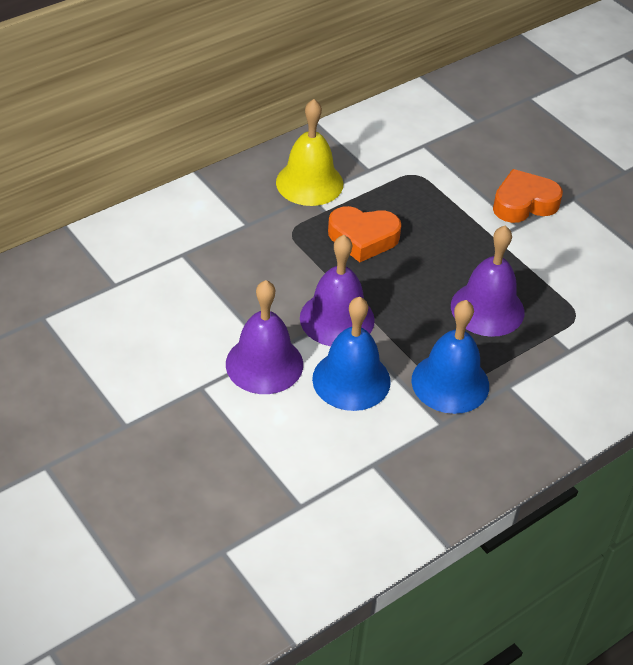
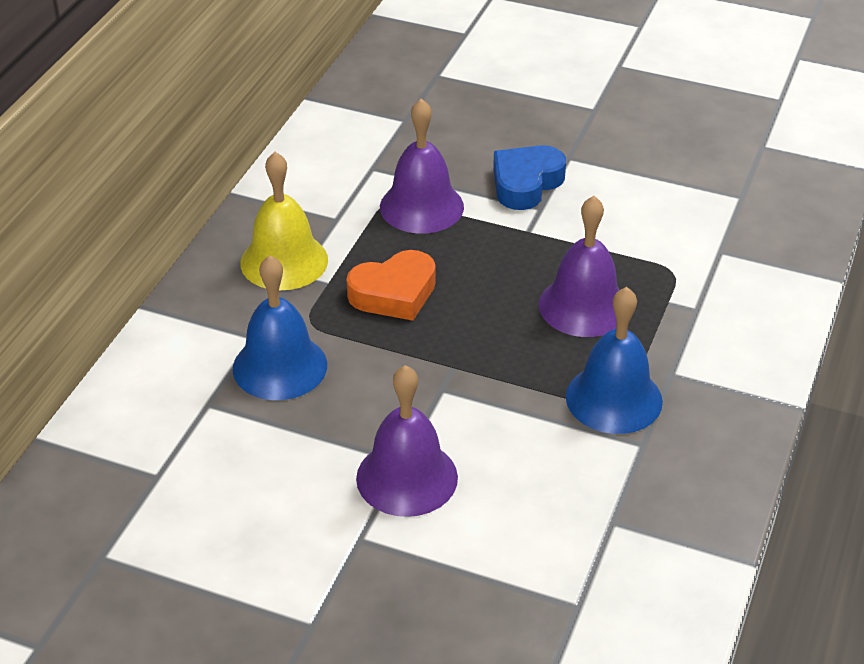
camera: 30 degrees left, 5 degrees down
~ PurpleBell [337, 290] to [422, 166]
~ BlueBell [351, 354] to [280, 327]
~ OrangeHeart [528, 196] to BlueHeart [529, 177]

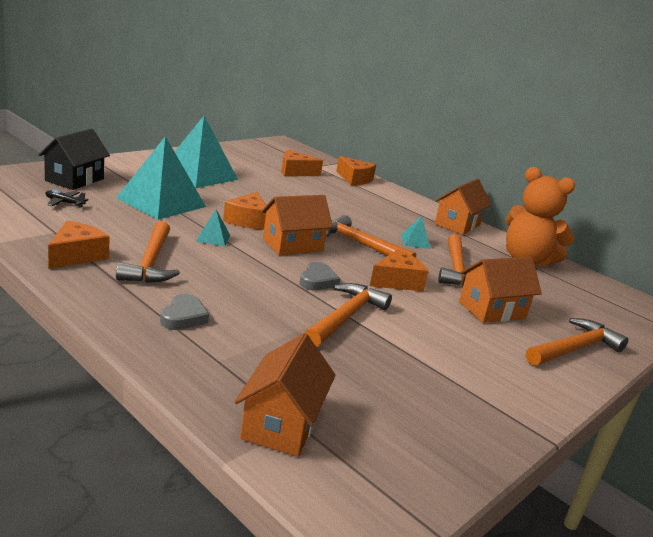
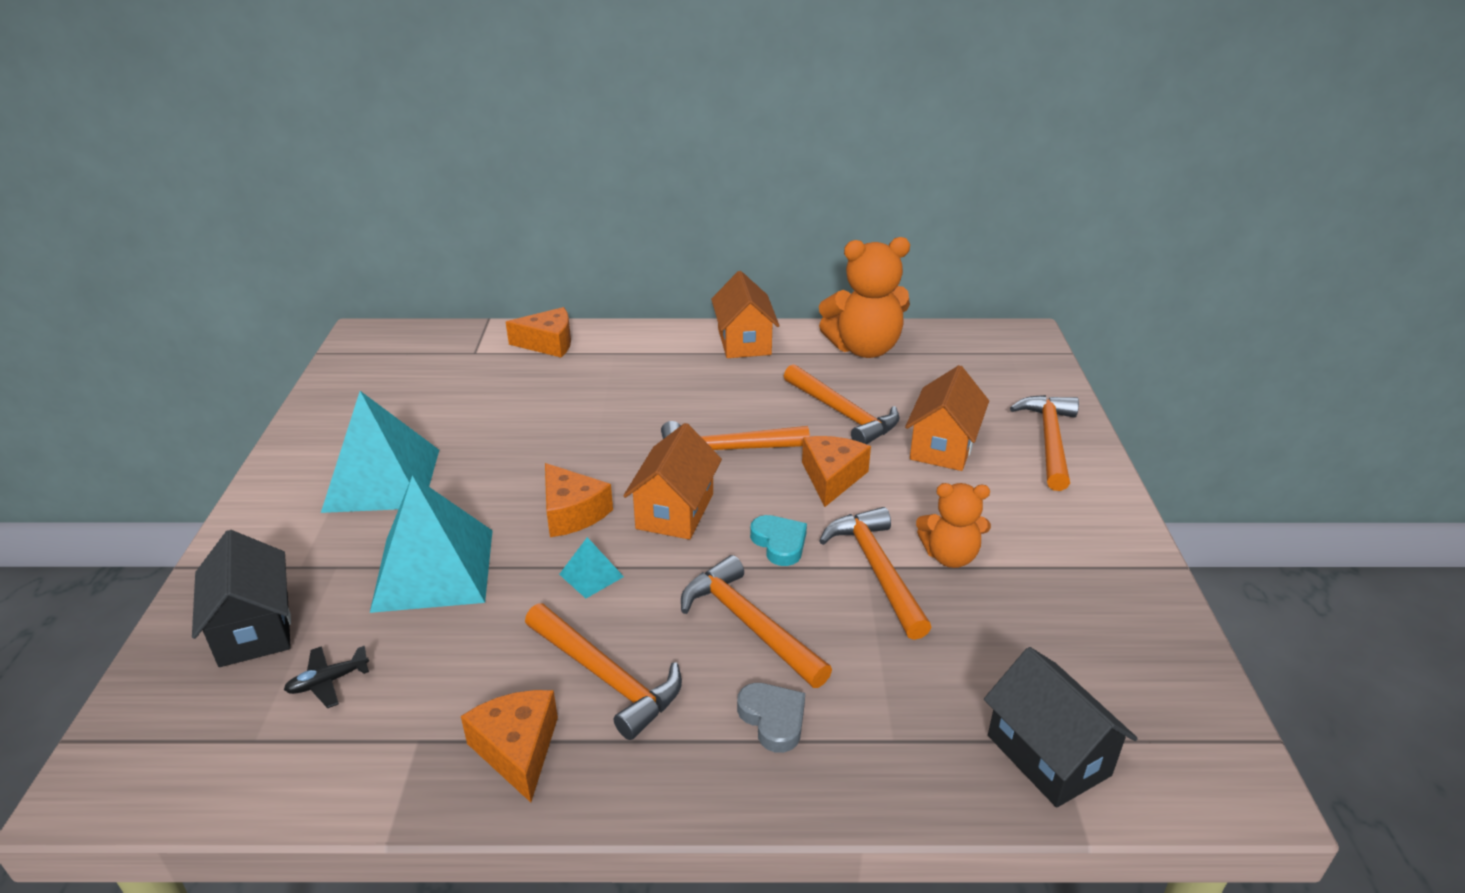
camera: 40 degrees left, 10 degrees up
~ OrangeHouse [285, 395] to BlackHouse [1061, 727]
- OrangeCheese [302, 163]
~ GreyHeart [319, 276] to TurquoiseHeart [778, 540]
- TurquoisePyramid [415, 232]
+ OrangeHammer [756, 621]
+ OrangeTeddyBear [953, 525]

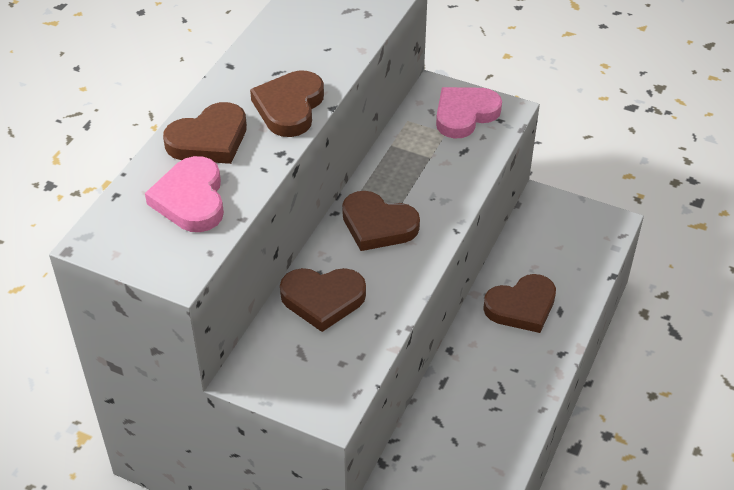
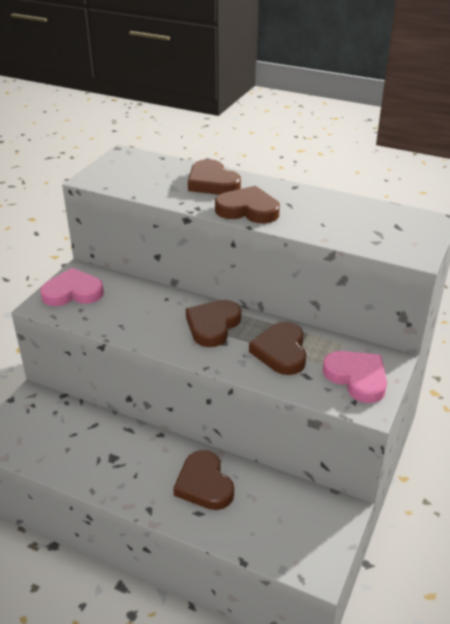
camera: 90 degrees right, 10 degrees down
~ PinkHeart [184, 194] to [72, 287]
~ BrownHeart [323, 300] to [277, 348]

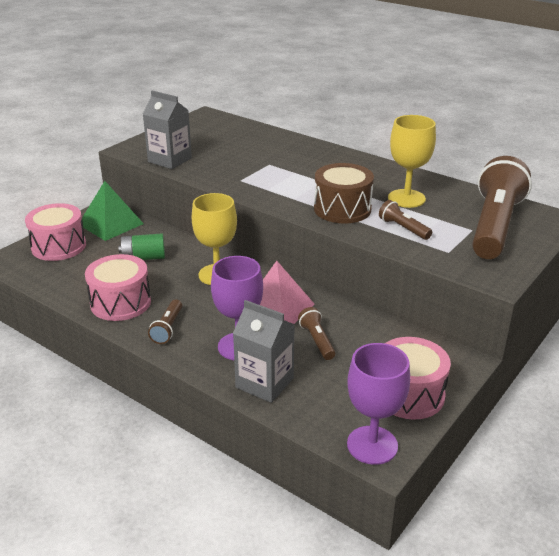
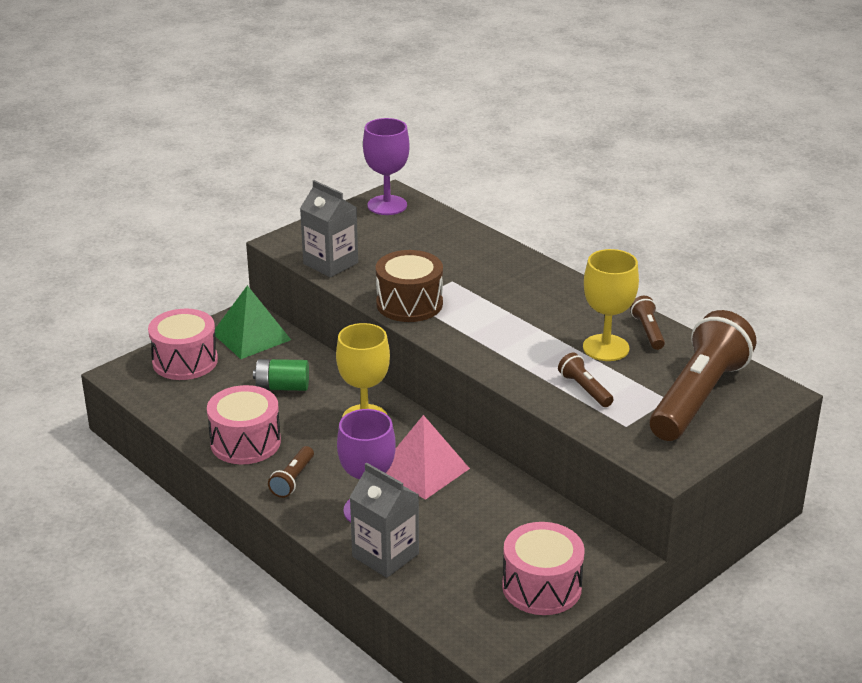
camera: 10 degrees right, 0 degrees up
~ BrownFlashlight [316, 333] to [647, 323]
~ BrownDrum [344, 193] to [409, 286]
~ PurpleGoblet [378, 404] to [386, 166]

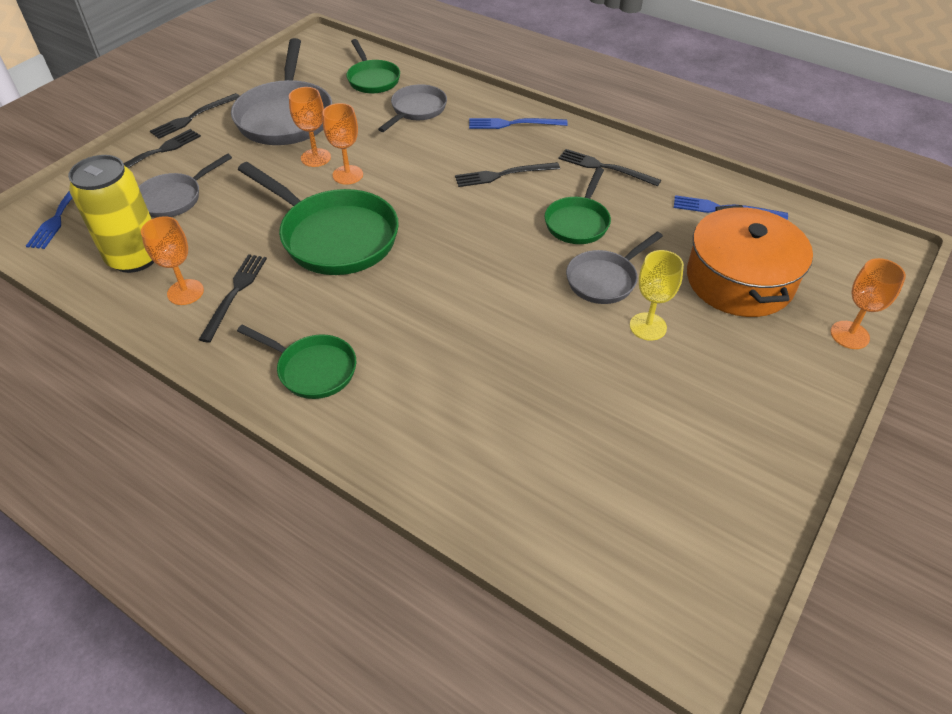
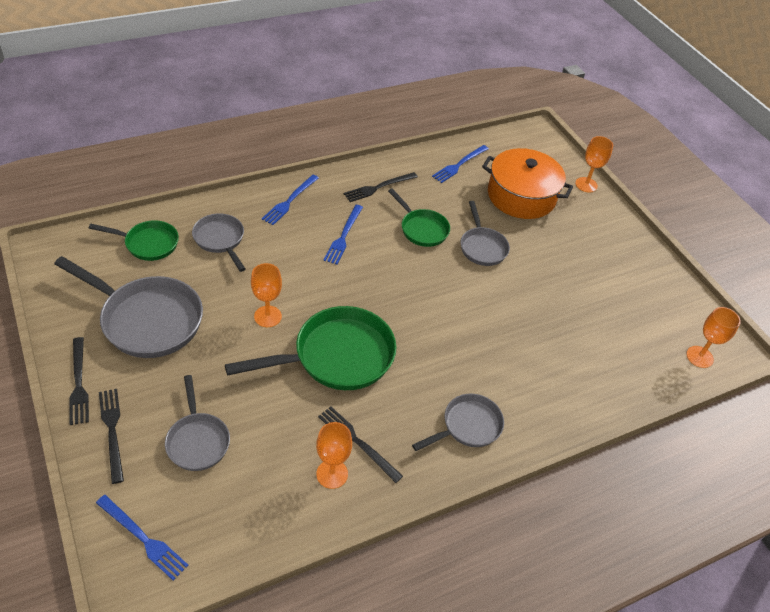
camera: 65 degrees left, 0 degrees up
- YellowCan [111, 214]
~ GreenPan [296, 361] to GreyPan [458, 422]
~ OrangeGoblet [310, 127] to [713, 337]
~ BlackFork [507, 174] to BlueFork [343, 234]
- YellowGoblet [657, 295]

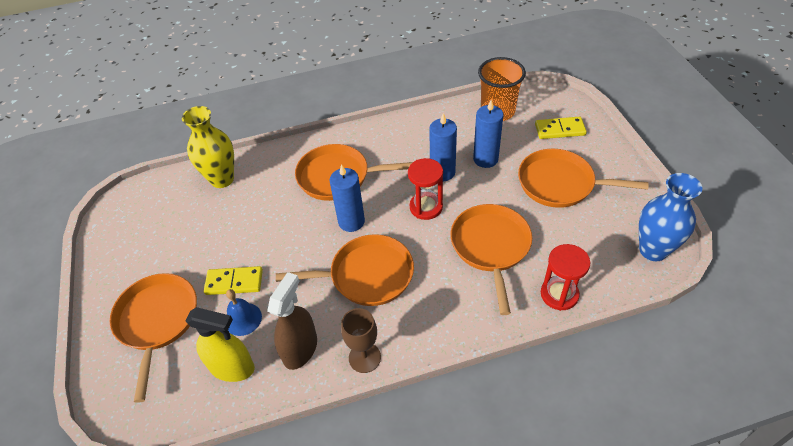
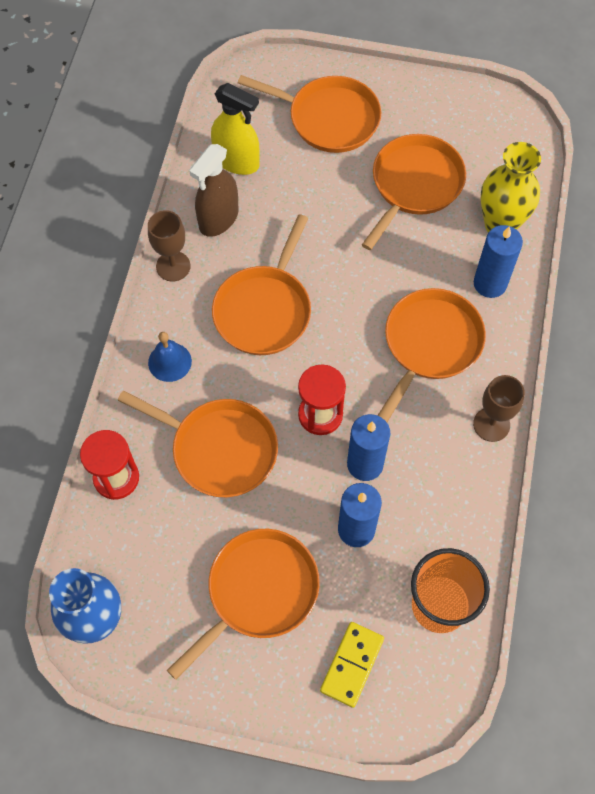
camera: 115 degrees right, 15 degrees up
~ YellowSprayBottle [220, 344] = [235, 129] 105 degrees counterclockwise
- YellowDomino [233, 280]
~ BlueBell [244, 312] to [170, 357]
~ BrownSprayBottle [292, 321] = [214, 190] 75 degrees clockwise
~ BlueCandle [347, 198] to [498, 261]
+ OrangePan [414, 192]
+ BrownGoblet [499, 408]

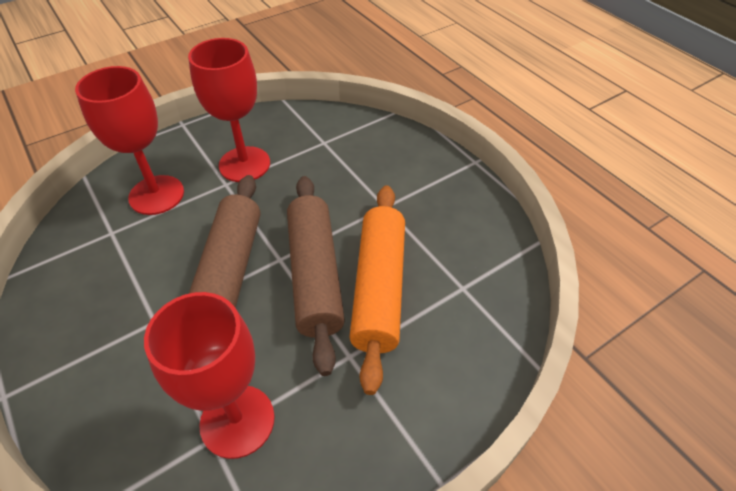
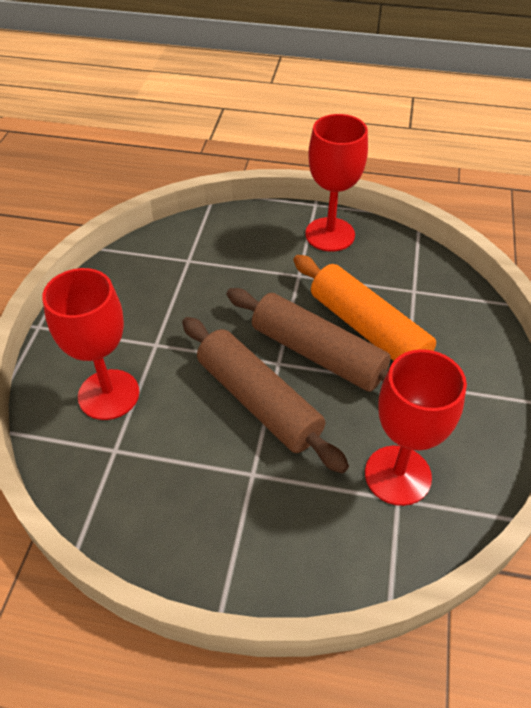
camera: 45 degrees left, 0 degrees up
~ RedGoblet [229, 110] to [336, 183]

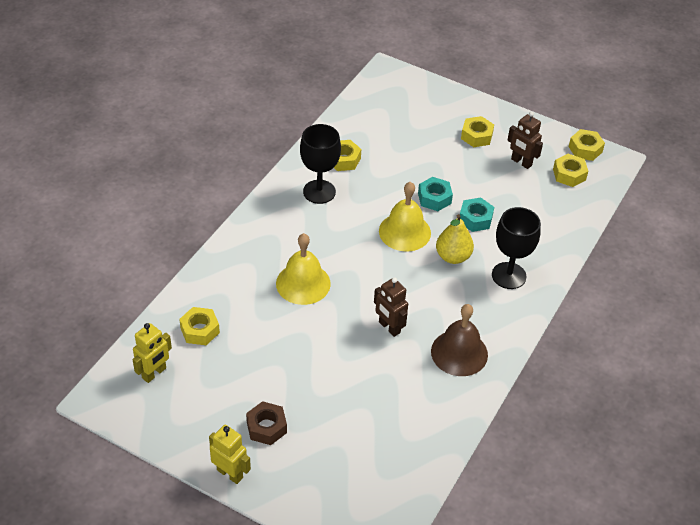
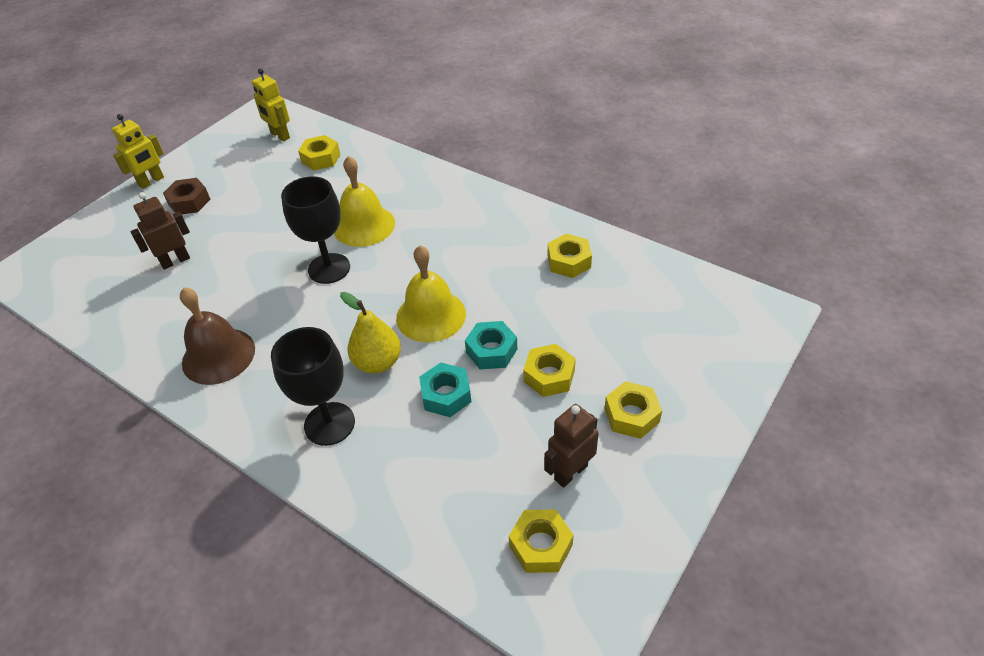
camera: 100 degrees right, 0 degrees up
~ BlackGoblet [320, 164] to [315, 230]
~ BrownRobot [391, 307] to [160, 230]
~ YellowNut [587, 145] to [549, 370]

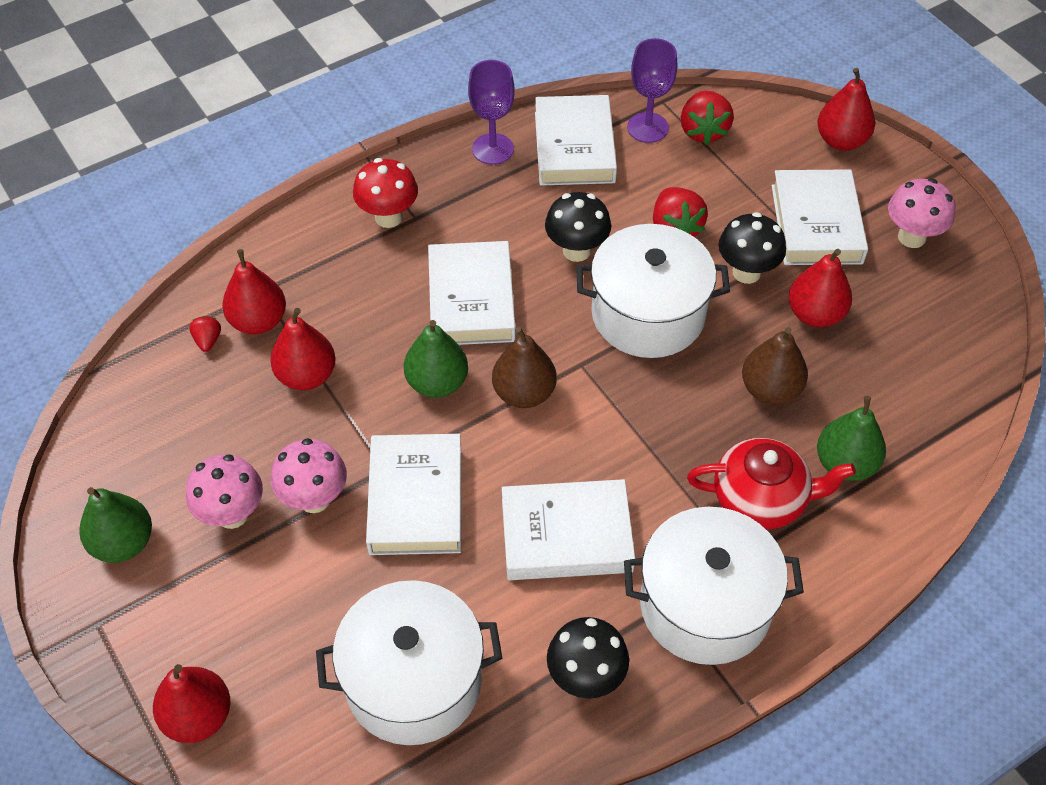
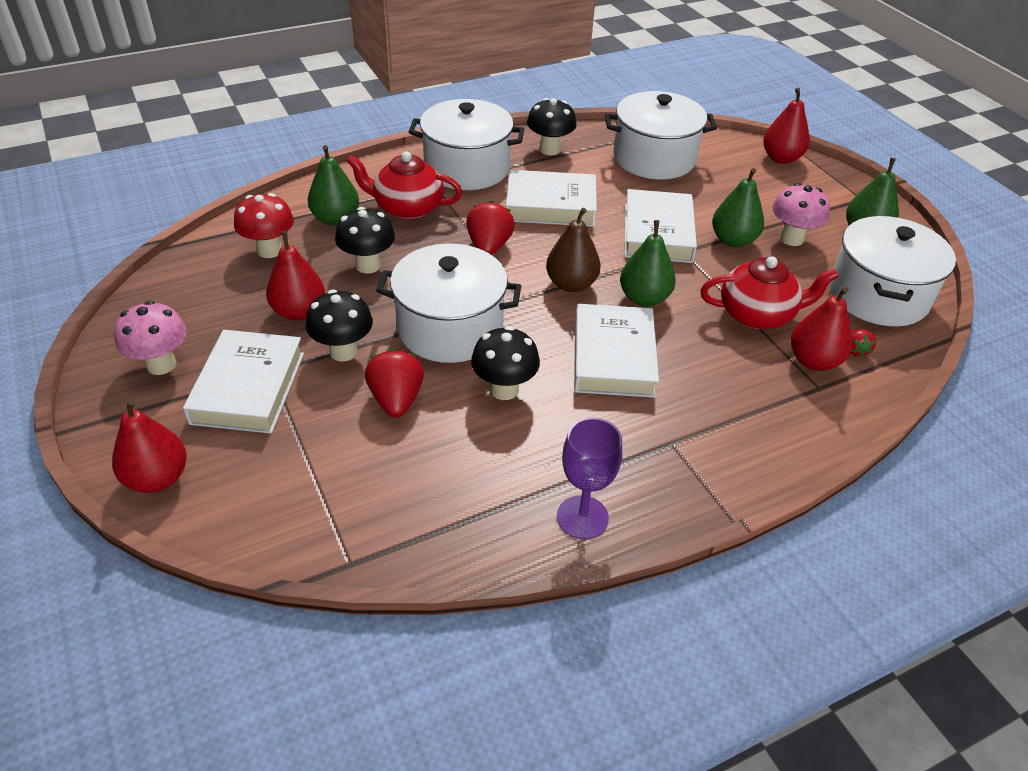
camera: 175 degrees left, 10 degrees down
~ RedPear [303, 349] to RedTeapot [769, 292]
~ PinkMushroom [309, 475] to GreenPear [738, 208]
~ RedMushroom [385, 193] to [264, 225]
- WhiteBook [576, 140]
- PurpleGoblet [652, 90]
~ RedStrawberry [707, 118] to [490, 228]
~ BrownPear [775, 366] to BlackMushroom [365, 240]
+ WhitePot [893, 271]

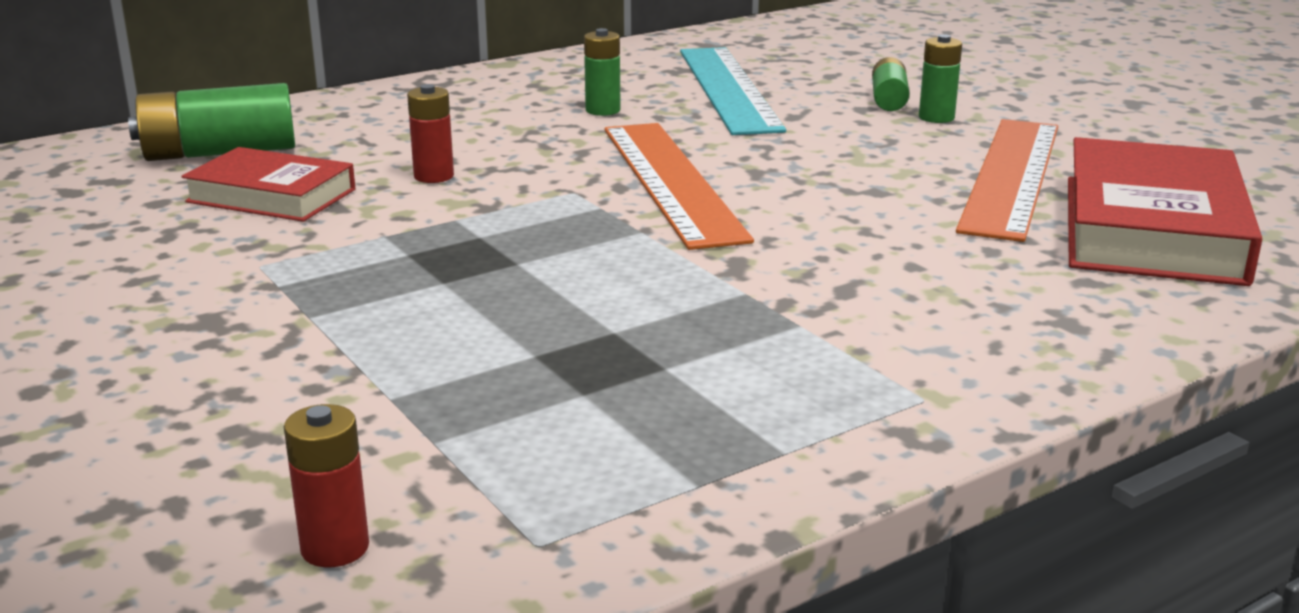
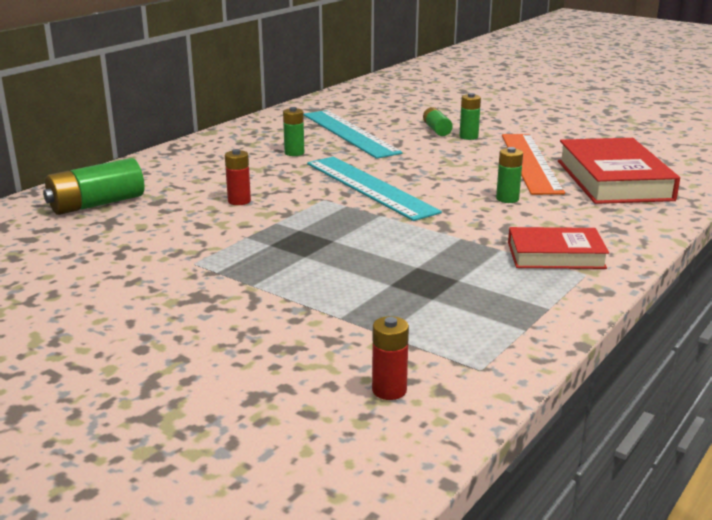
camera: 20 degrees left, 0 degrees up
~ RedBook [268, 184] to [558, 248]
~ OrangeRuler [679, 186] to TurquoiseRuler [374, 189]
+ GreenBattery [509, 175]

